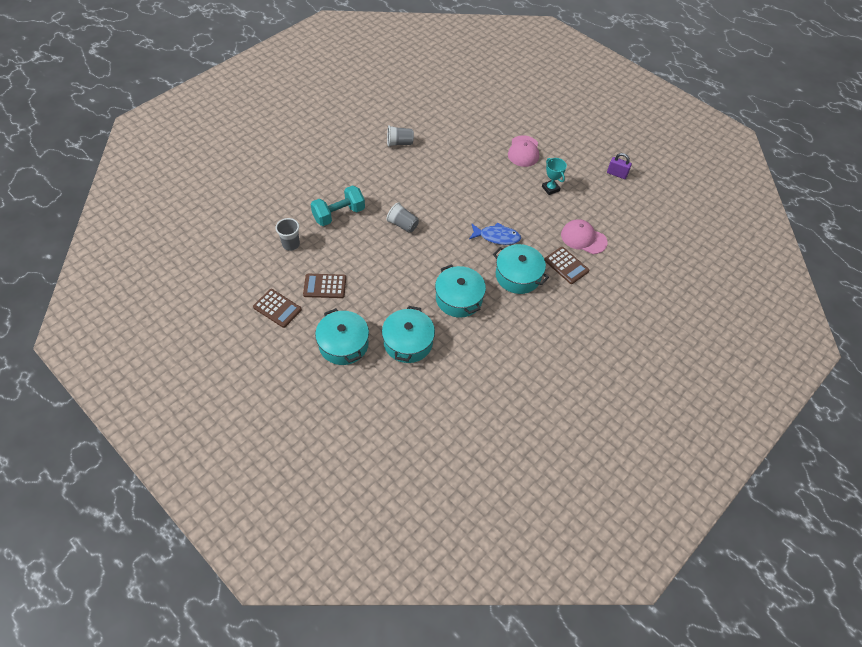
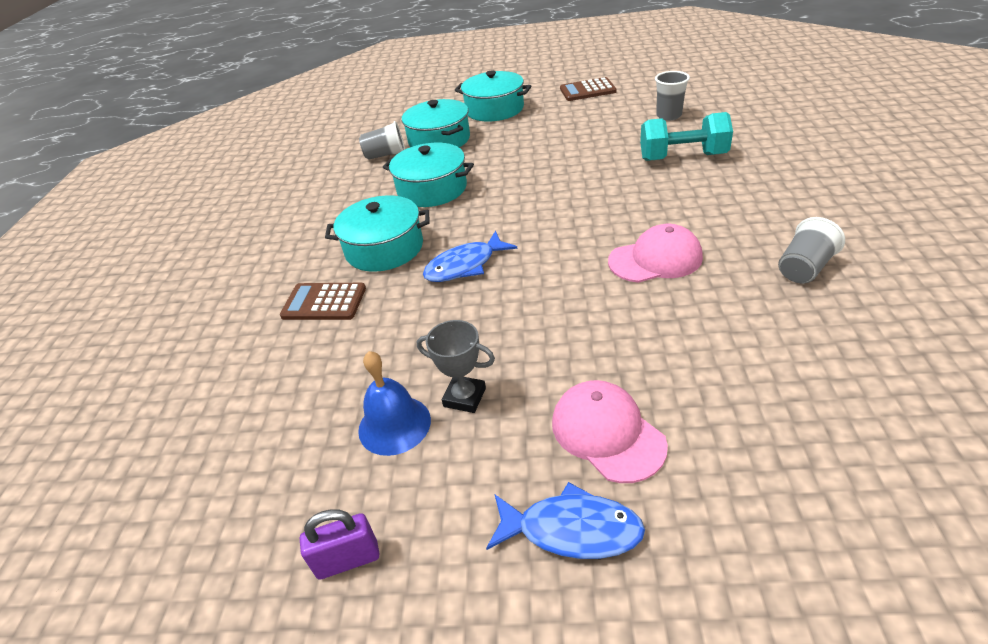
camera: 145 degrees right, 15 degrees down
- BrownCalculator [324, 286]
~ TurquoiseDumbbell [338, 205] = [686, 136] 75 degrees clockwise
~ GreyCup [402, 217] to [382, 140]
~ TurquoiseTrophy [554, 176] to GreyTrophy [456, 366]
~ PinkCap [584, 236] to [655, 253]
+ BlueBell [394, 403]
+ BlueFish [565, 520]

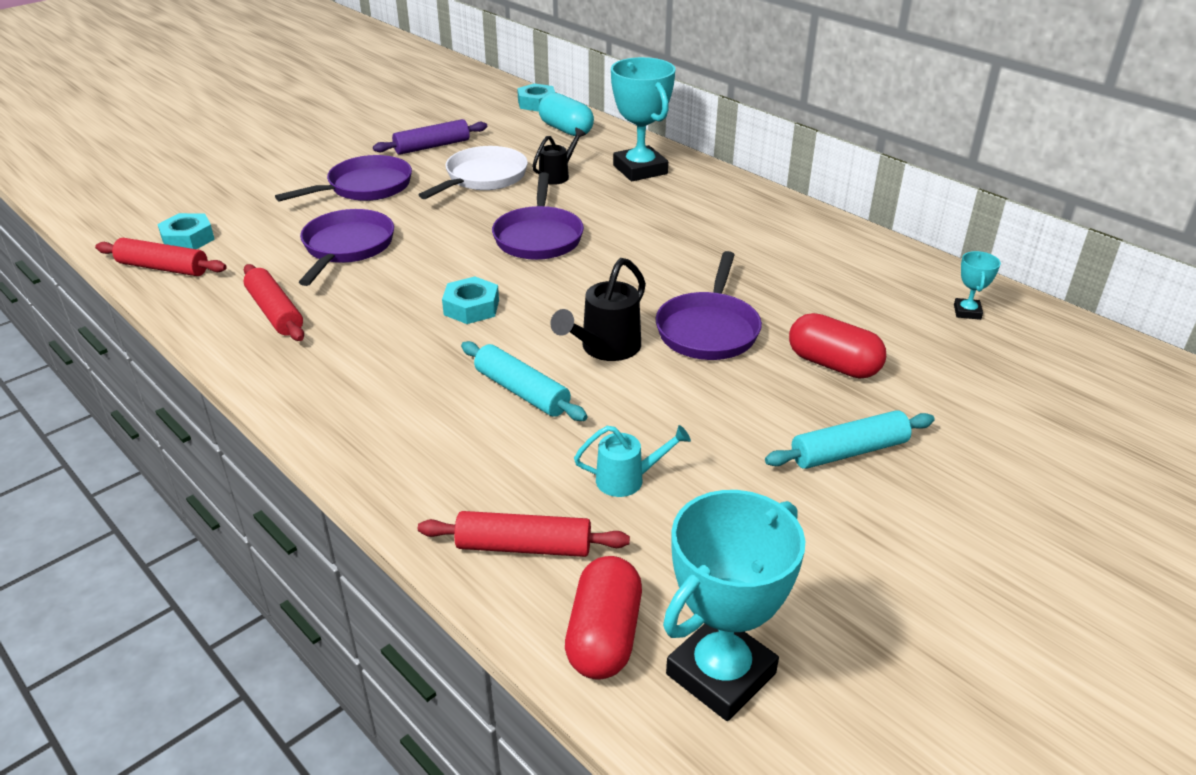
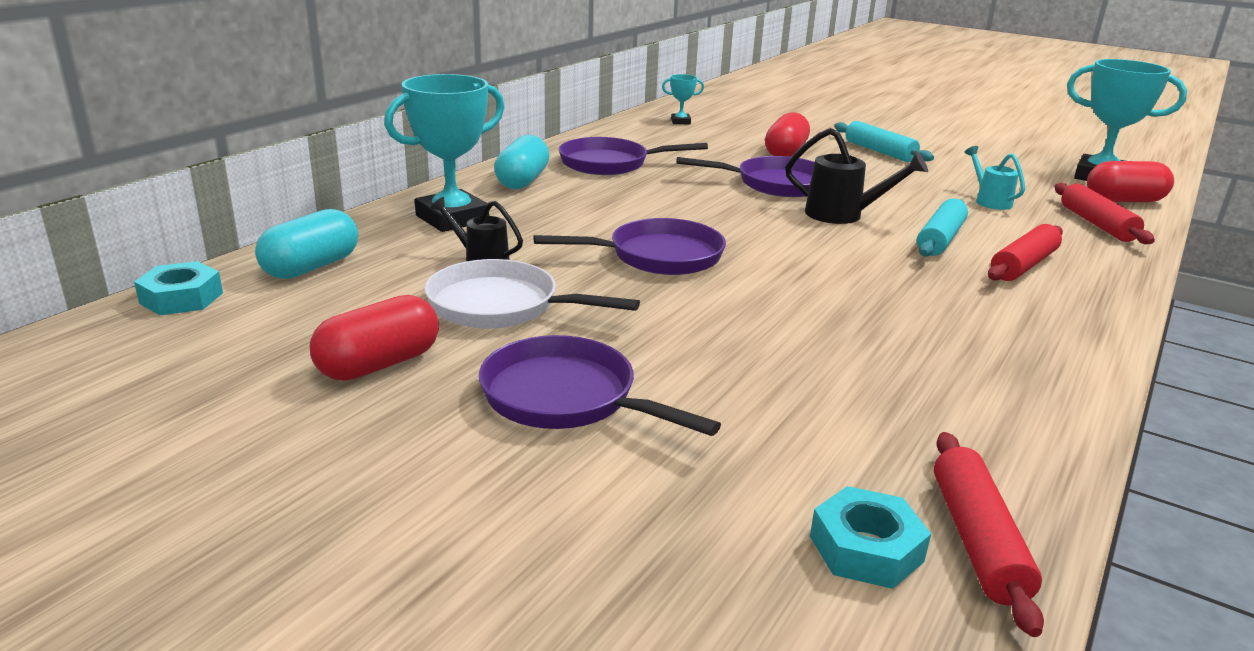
camera: 105 degrees left, 10 degrees down
~ RedRollingPin [274, 302] to [1025, 252]
~ PurplePan [346, 247] to [633, 156]
~ PurpleRollingPin [430, 137] to RedCapsule [374, 338]
- TurquoiseNut [470, 300]
+ TurquoiseCapsule [522, 162]

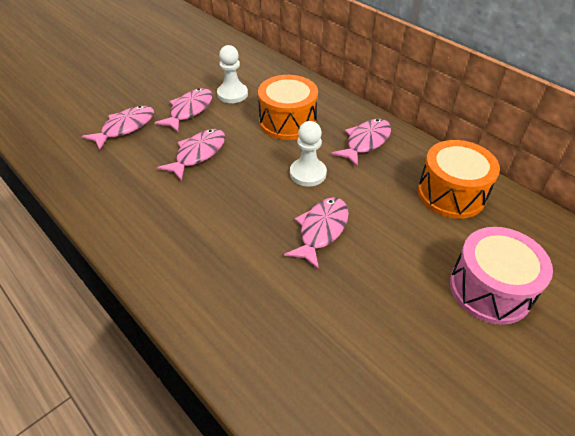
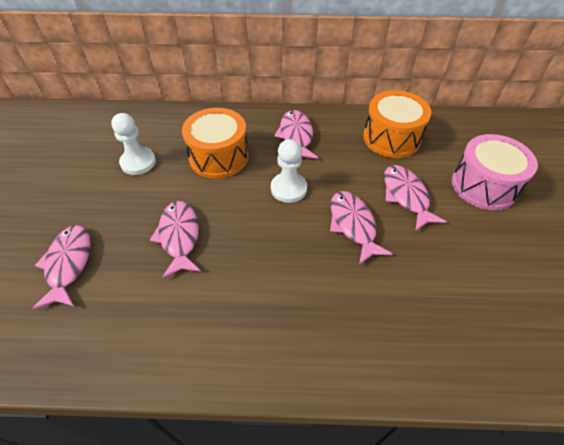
camera: 45 degrees left, 5 degrees up
~ PinkFish [183, 110] to [415, 198]

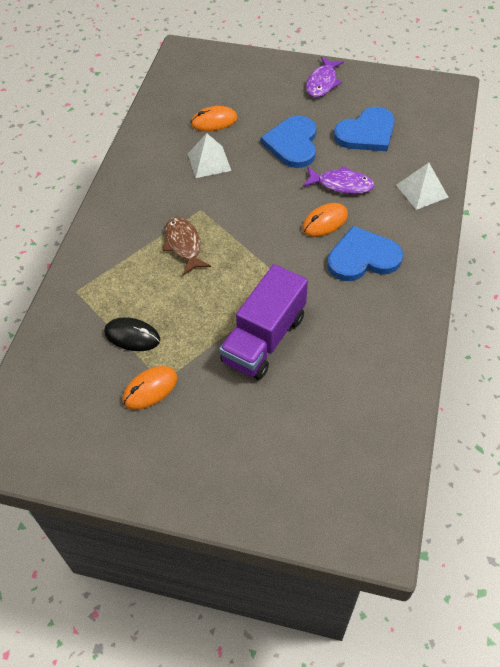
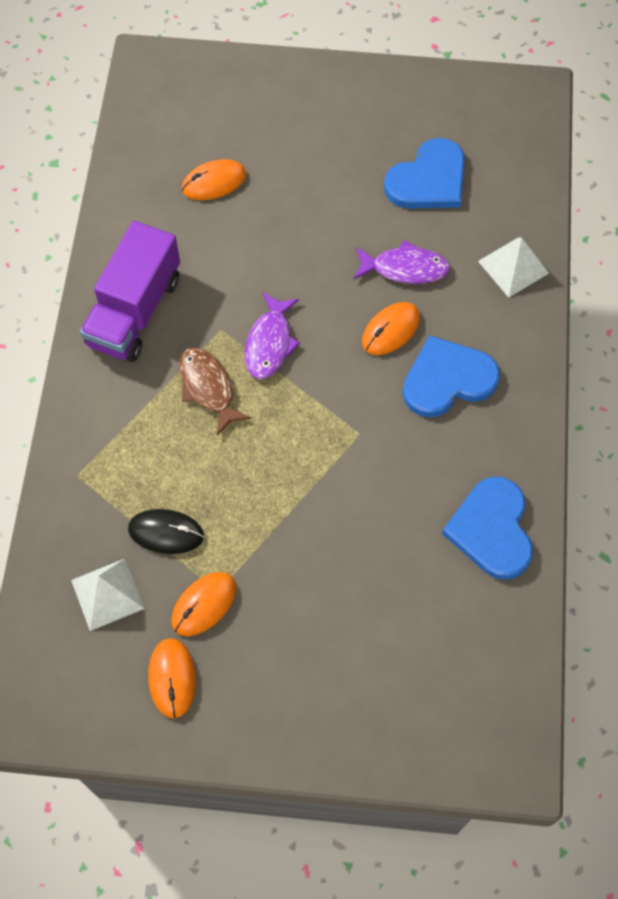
camera: 10 degrees left, 10 degrees up
~ WhitePyramid [209, 155] to [108, 595]
~ PurpleTruck [263, 322] to [130, 291]
~ BlueHeart [288, 142] to [487, 528]
~ PurpleFish [325, 77] to [272, 335]
+ OrangeMouse [172, 678]

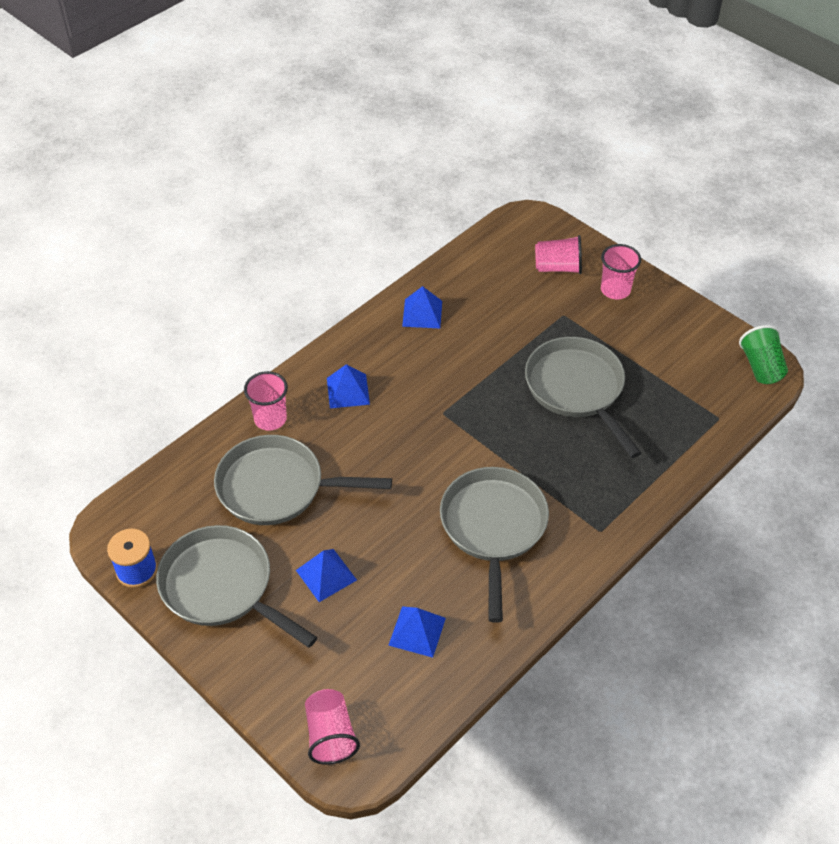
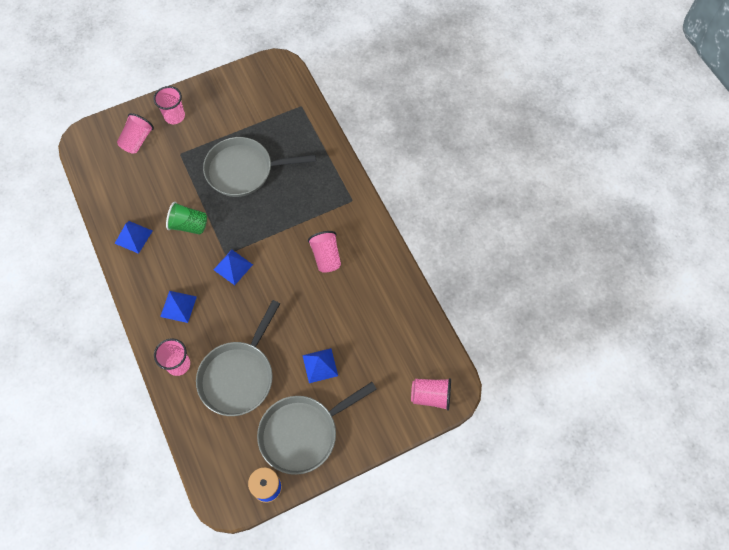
camera: 70 degrees left, 15 degrees up
~ BluePyramid [417, 632] to [233, 267]
~ GreyPan [494, 545] to PinkCup [324, 252]
~ GreenCup [763, 354] to [186, 218]

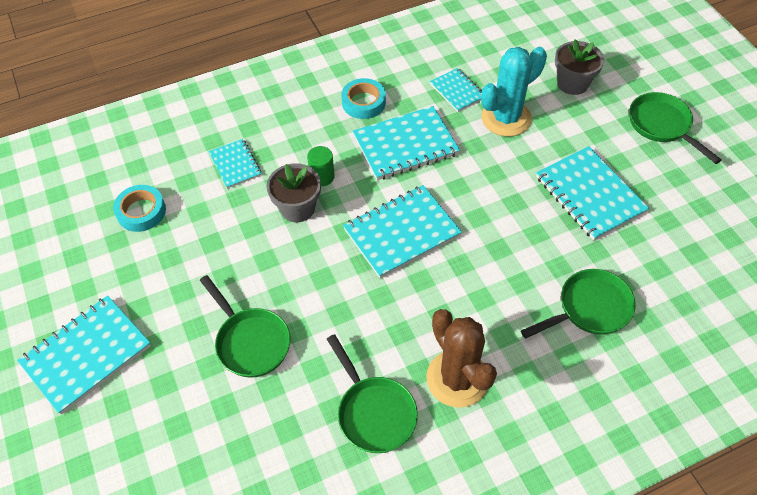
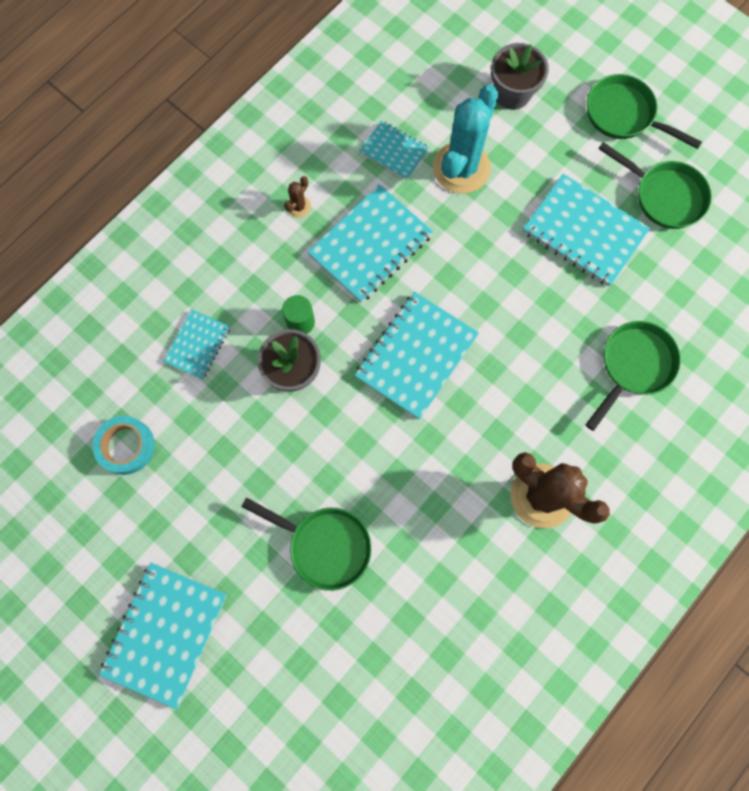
camera: 25 degrees left, 20 degrees up
~ TurquoiseNotebook [235, 164] = [196, 344] 75 degrees clockwise
~ GreenPan [372, 393] to [655, 185]
~ TurquoiseTape [363, 98] to BrownCactus [297, 197]

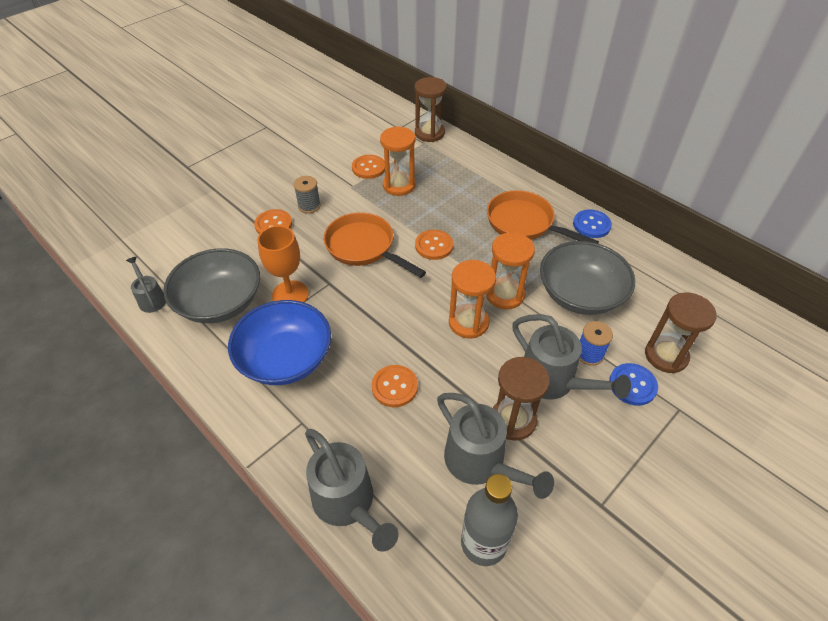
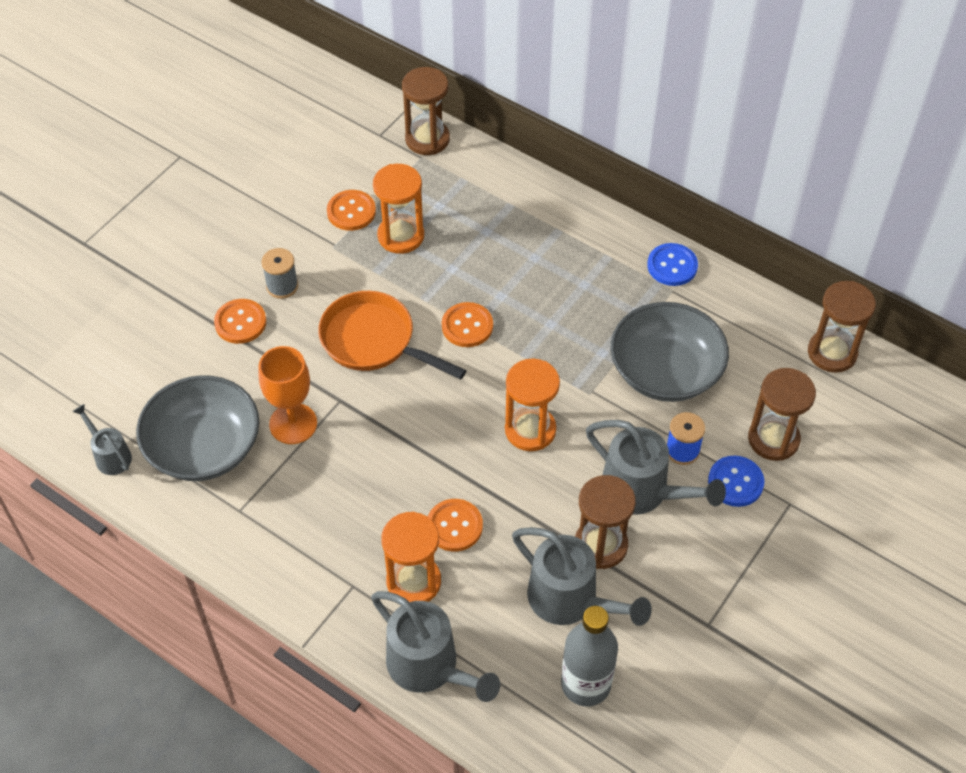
camera: 10 degrees left, 5 degrees up
- BlueBowl [279, 342]
~ OrangeHourglass [510, 270] to [411, 557]
- OrangePan [543, 217]
+ BrownHourglass [842, 327]

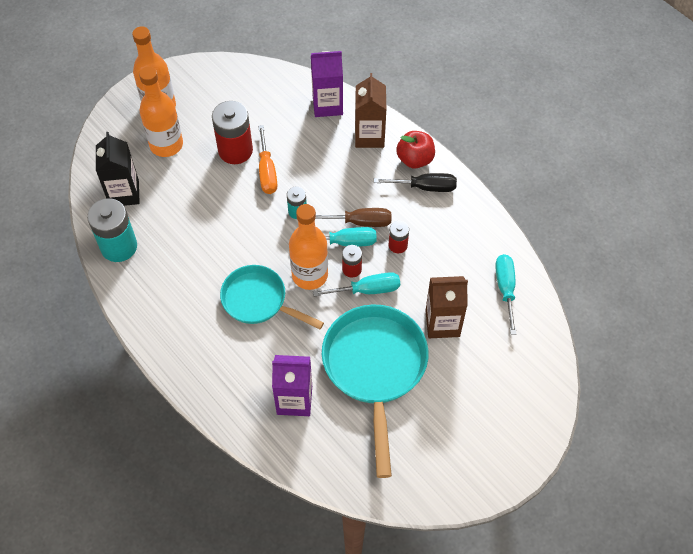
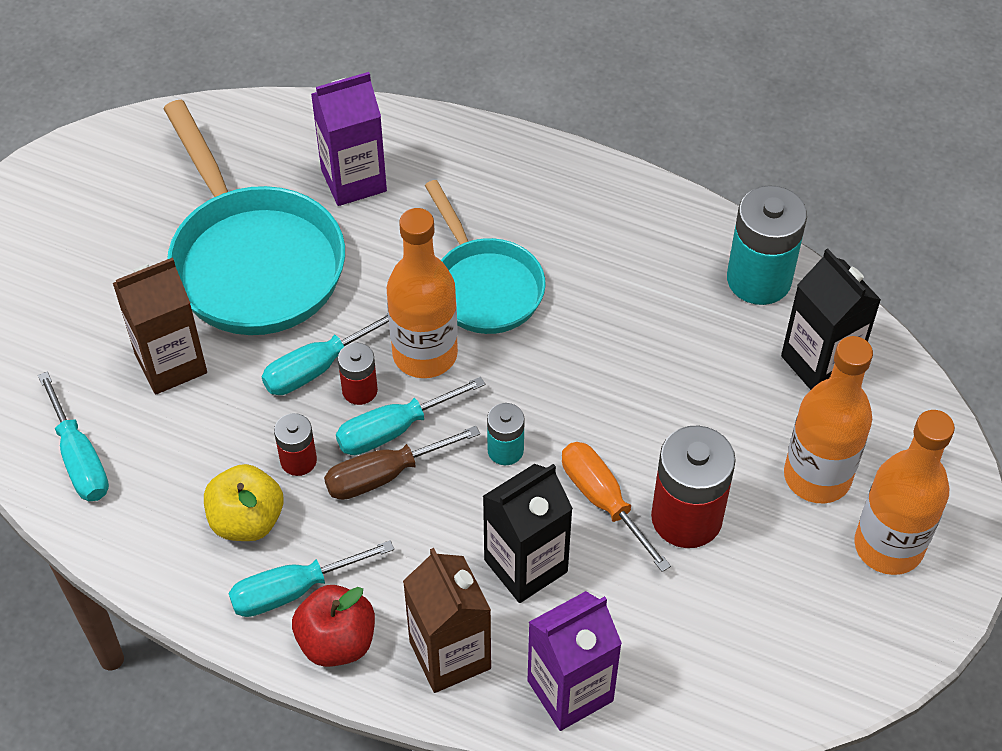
camera: 155 degrees right, 5 degrees down
~ TurquoisePan [272, 297] = [485, 257] 60 degrees clockwise
~ BlackScrewdriver [415, 182] to TurquoiseScrewdriver [311, 578]
+ YellowApple [243, 502]
+ BlackCarton [528, 533]

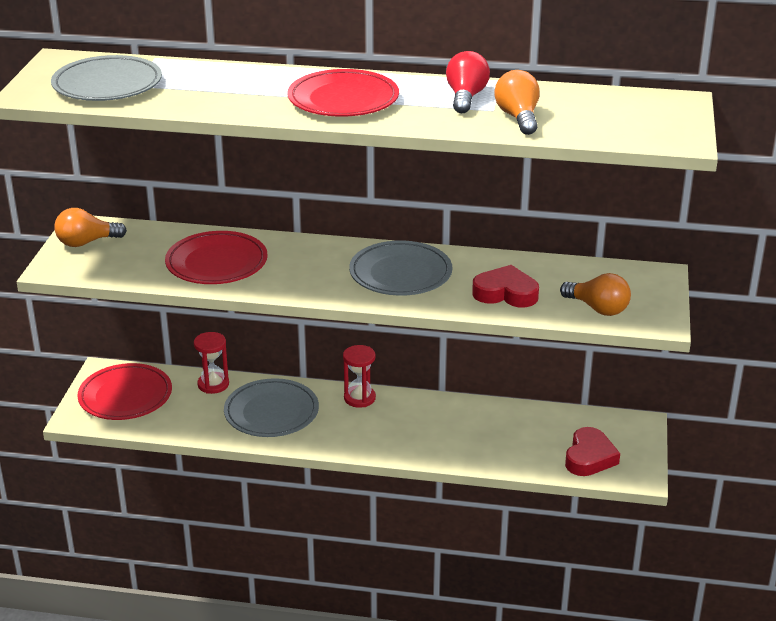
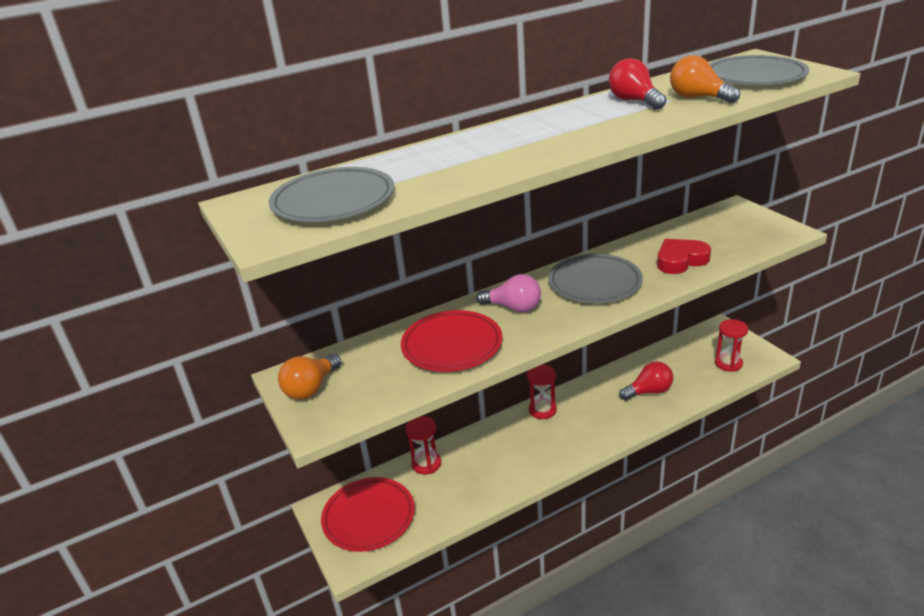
camera: 35 degrees left, 0 degrees up
~ GreyPlate [271, 407] to [759, 70]
- RedPlate [343, 93]
- OrangeLightBulb [595, 294]
~ RedHeart [592, 451] to RedHourglass [731, 345]
+ PinkLightBulb [508, 293]
+ RedLightBulb [646, 380]

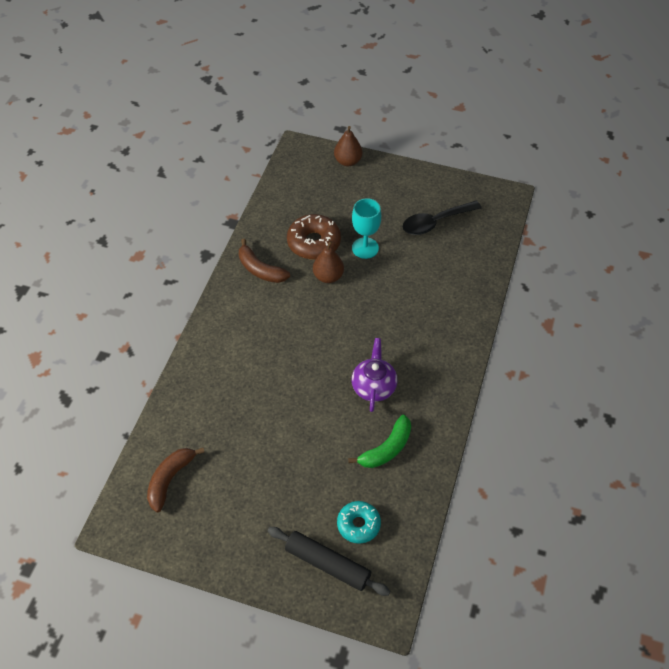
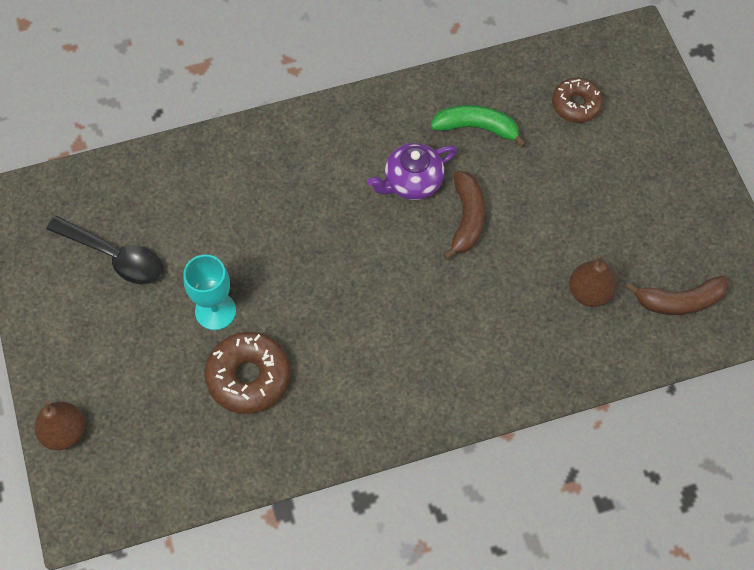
camera: 125 degrees left, 10 degrees up
~ BrownBanana [264, 261] to [464, 215]
- BlackRollingPin [329, 561]
~ BrownPear [328, 262] to [593, 281]
~ TurquoiseDonut [359, 522] to BrownDonut [577, 100]

